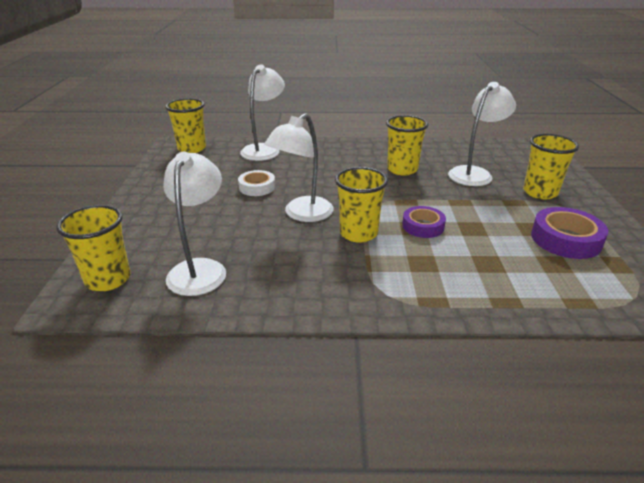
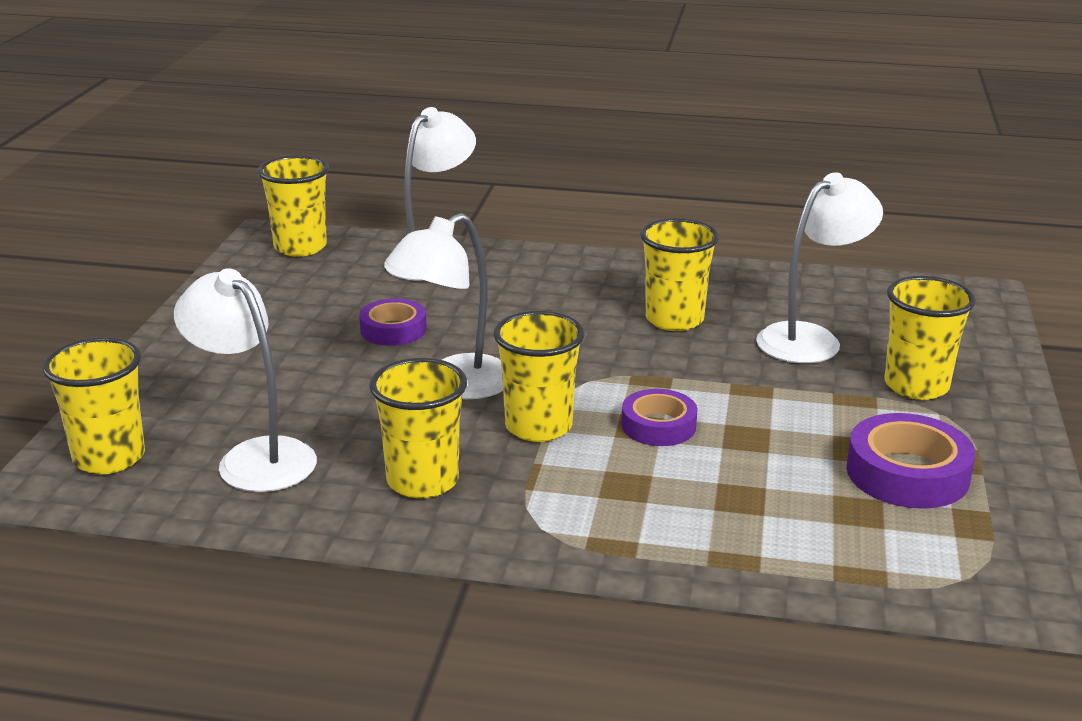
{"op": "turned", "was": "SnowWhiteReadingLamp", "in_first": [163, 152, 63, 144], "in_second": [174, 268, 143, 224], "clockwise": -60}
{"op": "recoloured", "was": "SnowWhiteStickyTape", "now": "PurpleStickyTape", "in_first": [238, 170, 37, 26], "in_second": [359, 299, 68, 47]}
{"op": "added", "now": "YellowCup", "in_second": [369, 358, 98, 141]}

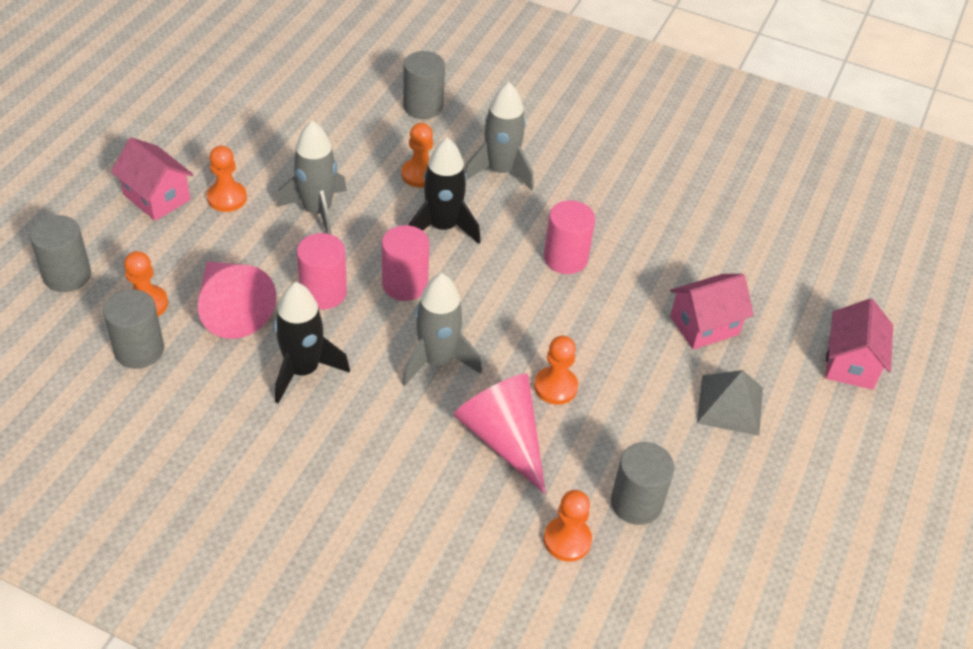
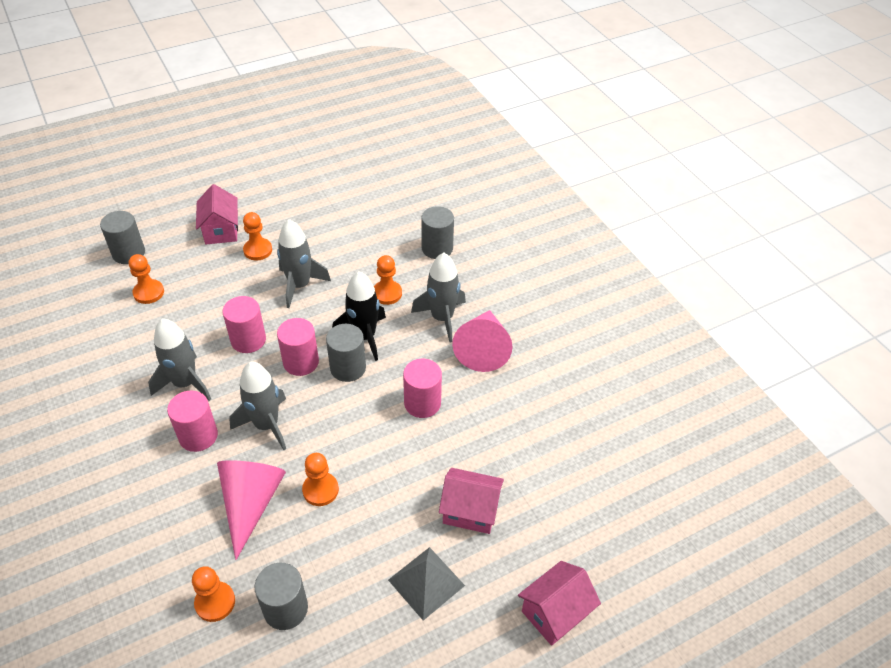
{"op": "moved", "was": "AshGreyCylinderShape", "in_first": [103, 289, 61, 80], "in_second": [326, 324, 40, 58]}
{"op": "moved", "was": "RosePinkCone", "in_first": [198, 261, 78, 78], "in_second": [452, 310, 60, 62]}
{"op": "recoloured", "was": "JetBlackRocket", "now": "AshGreyRocket", "in_first": [274, 282, 76, 122], "in_second": [148, 318, 63, 83]}
{"op": "added", "now": "RosePinkCylinderShape", "in_second": [167, 390, 51, 62]}

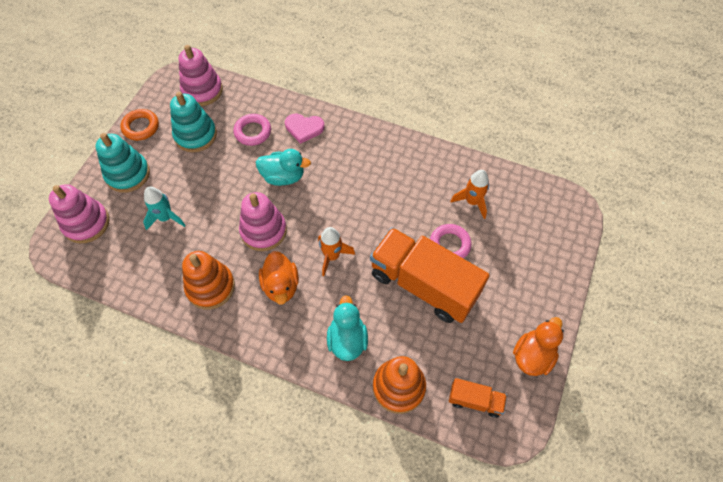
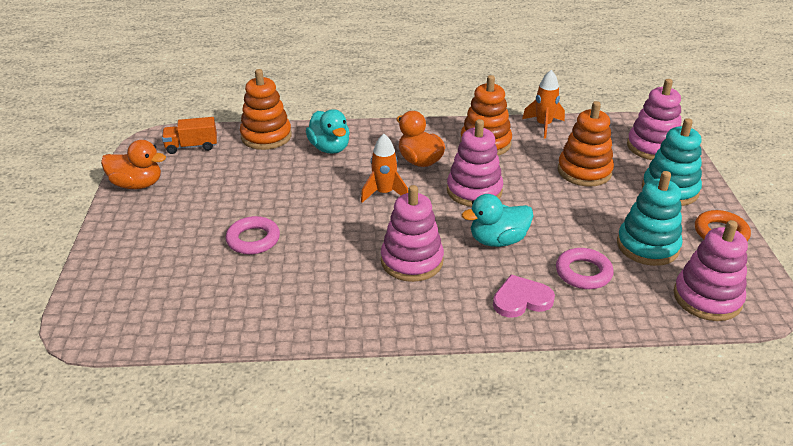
{"op": "replaced", "was": "TealRocket", "now": "OrangeRingStacker", "in_first": [143, 187, 43, 43], "in_second": [558, 101, 56, 86]}
{"op": "removed", "was": "OrangeTruck", "in_first": [370, 227, 120, 96]}
{"op": "moved", "was": "OrangeRocket", "in_first": [450, 170, 39, 49], "in_second": [522, 70, 43, 68]}
{"op": "turned", "was": "OrangeRubberDuck", "in_first": [513, 317, 51, 59], "in_second": [101, 140, 65, 49], "clockwise": -90}
{"op": "added", "now": "RosePinkRingStacker", "in_second": [381, 185, 63, 97]}

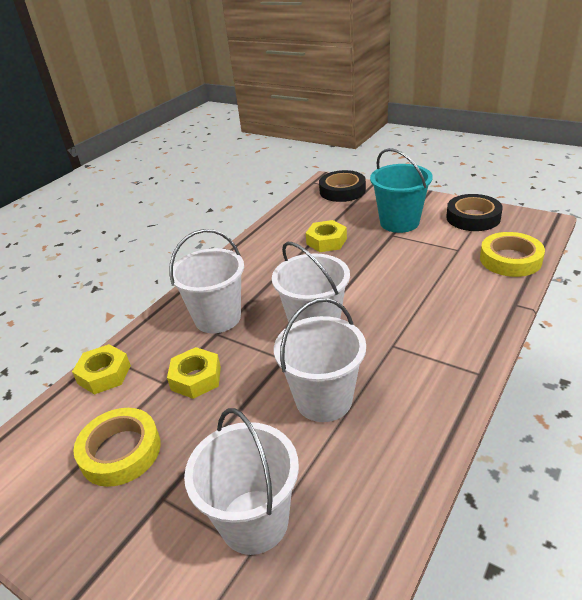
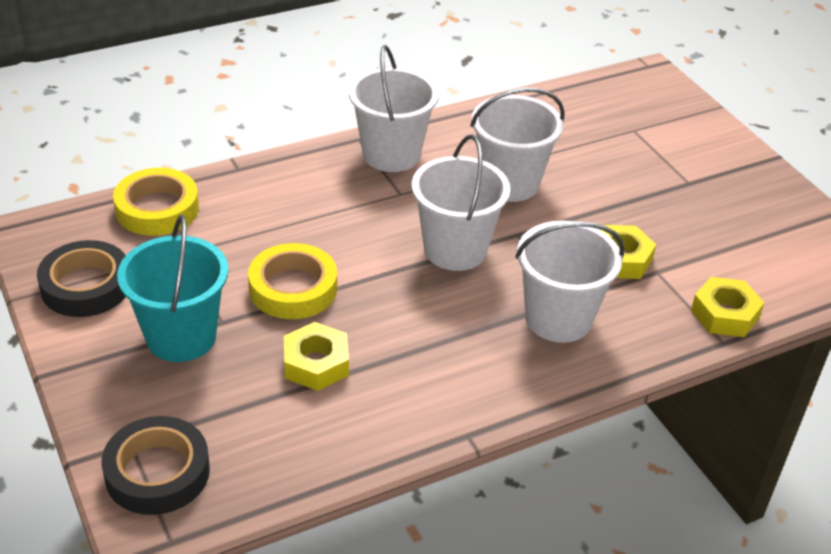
{"op": "moved", "was": "YellowStickyTape", "in_first": [73, 408, 88, 79], "in_second": [248, 243, 89, 76]}
{"op": "moved", "was": "SnowWhitePail", "in_first": [184, 408, 115, 147], "in_second": [349, 45, 90, 127]}

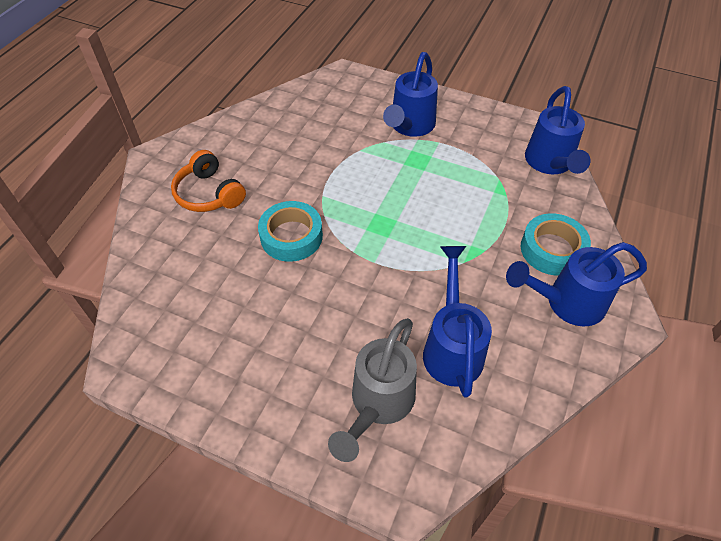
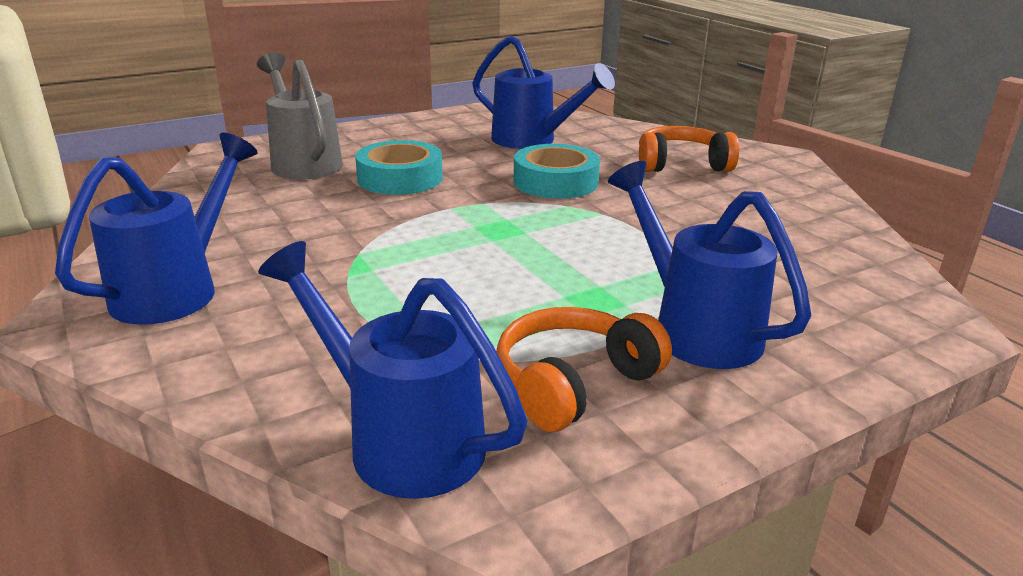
{"op": "moved", "was": "RoyalBlueSprinklingCan", "in_first": [423, 246, 69, 152], "in_second": [472, 35, 143, 114]}
{"op": "moved", "was": "TealStickyTape", "in_first": [521, 213, 70, 63], "in_second": [355, 140, 88, 55]}
{"op": "added", "now": "OrangeHeadset", "in_second": [496, 307, 176, 125]}

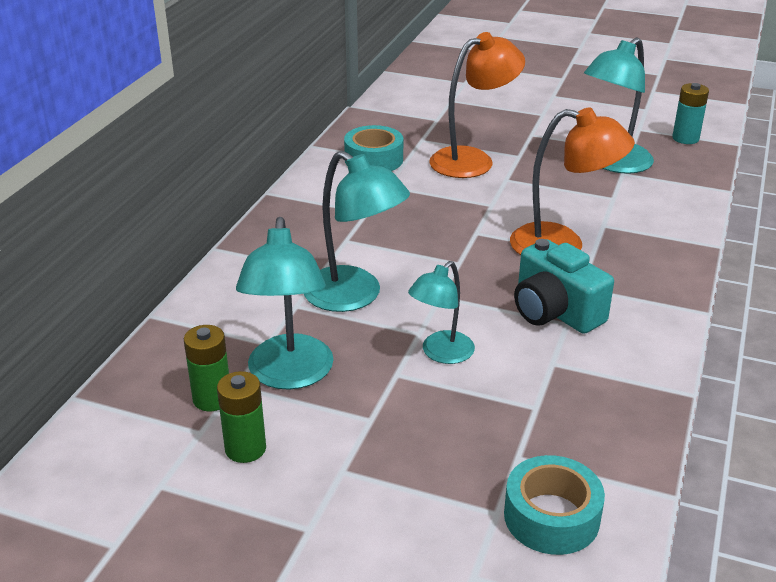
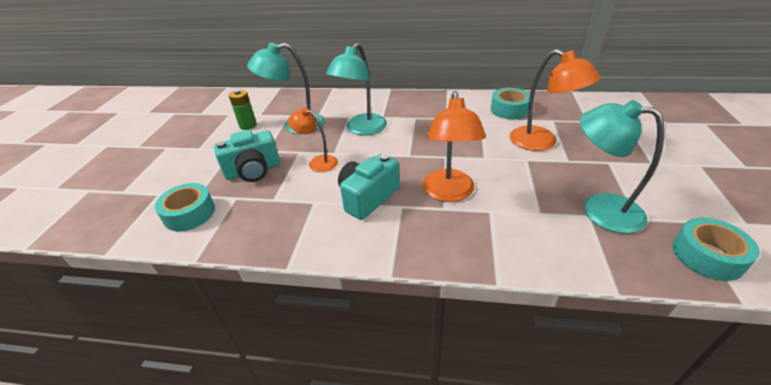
{"op": "removed", "was": "EmeraldPowerCell", "in_first": [184, 325, 45, 86]}
{"op": "recoloured", "was": "TealReadingLamp", "now": "OrangeReadingLamp", "in_first": [408, 261, 67, 103], "in_second": [288, 108, 50, 64]}
{"op": "replaced", "was": "TealPowerCell", "now": "TealStickyTape", "in_first": [672, 83, 37, 61], "in_second": [672, 218, 88, 63]}
{"op": "added", "now": "TealPhotoCamera", "in_second": [214, 130, 66, 52]}

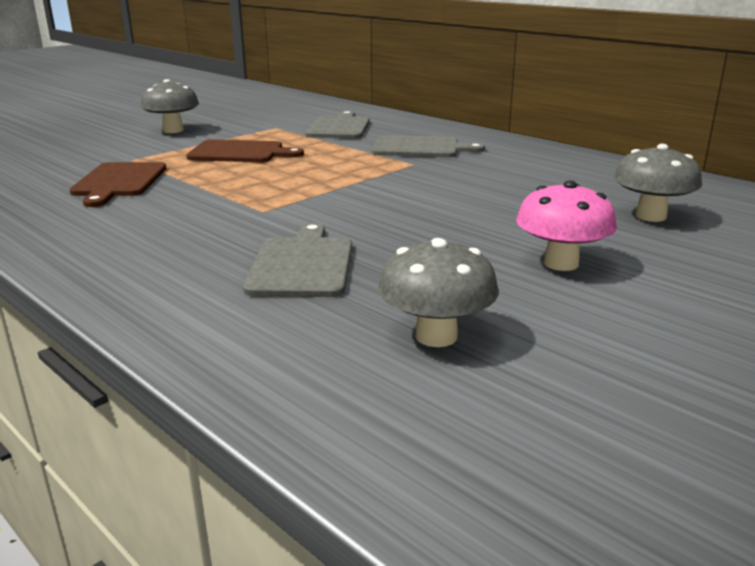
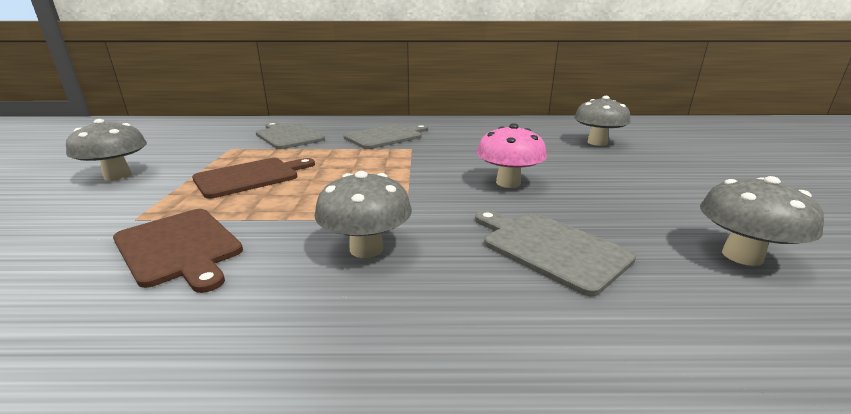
{"op": "moved", "was": "RosePinkMushroom", "in_first": [516, 181, 101, 90], "in_second": [477, 123, 70, 65]}
{"op": "added", "now": "AshGreyMushroom", "in_second": [315, 171, 97, 87]}

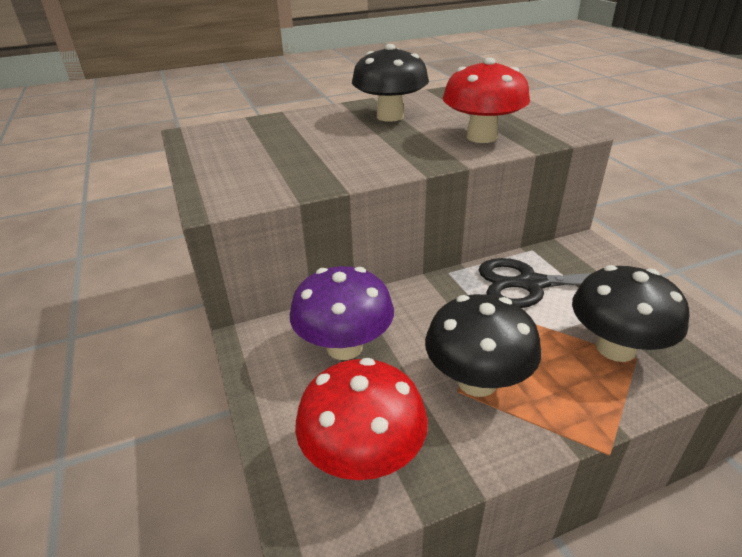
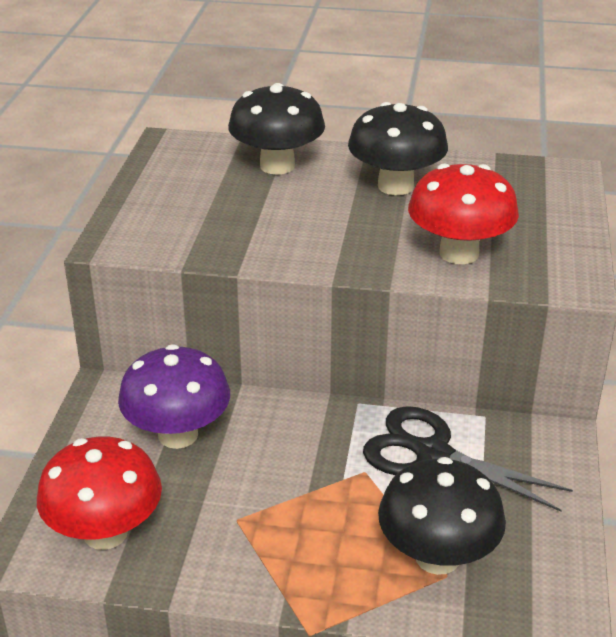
{"op": "moved", "was": "JetBlackMushroom", "in_first": [425, 294, 116, 103], "in_second": [228, 83, 97, 92]}

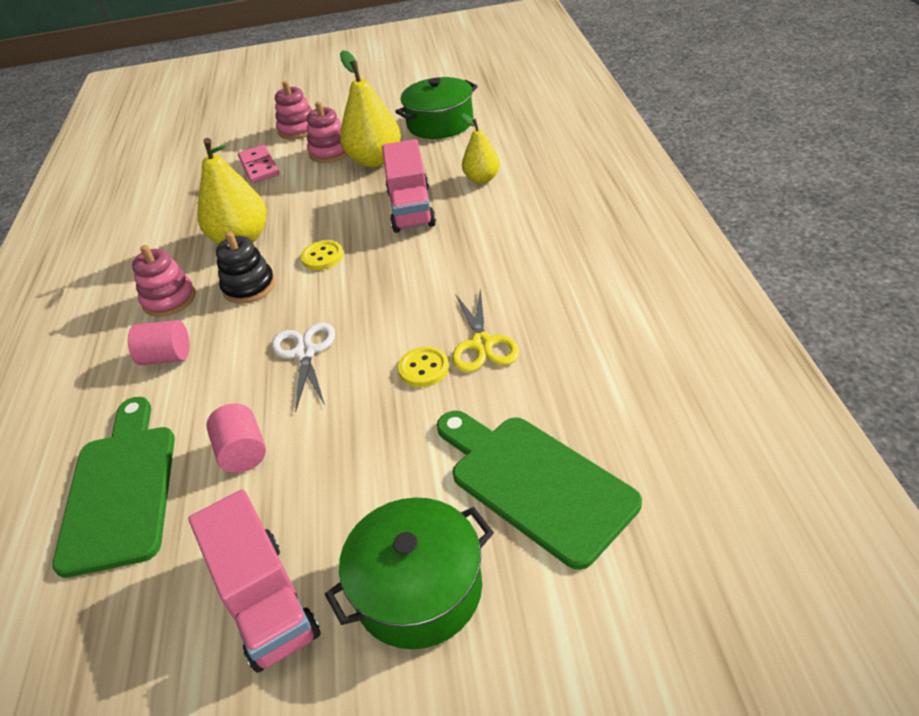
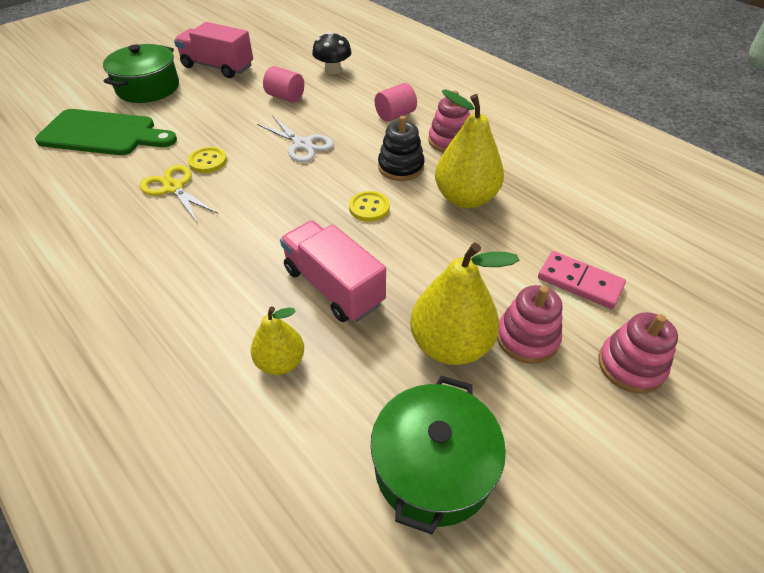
{"op": "replaced", "was": "EmeraldBreadBoard", "now": "JetBlackMushroom", "in_first": [52, 397, 123, 181], "in_second": [312, 32, 40, 42]}

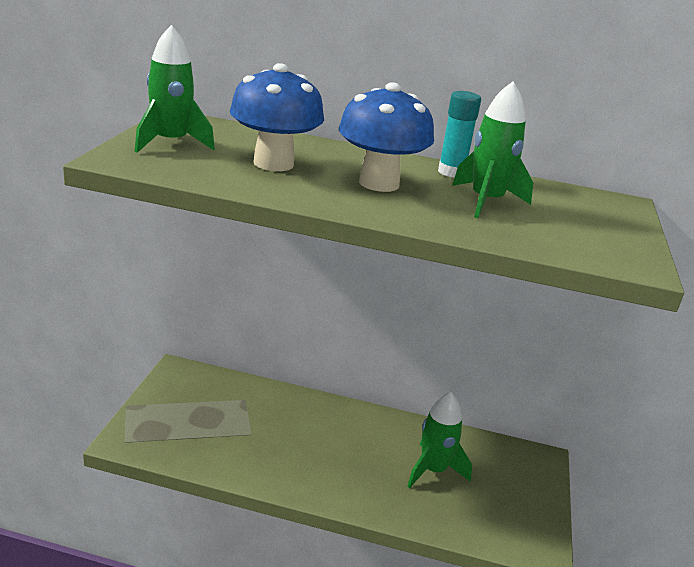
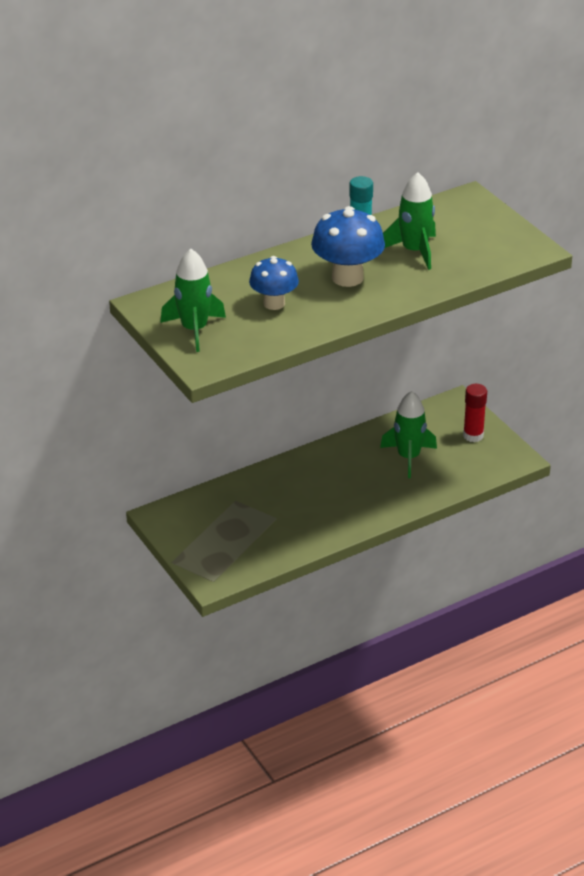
{"op": "resized", "was": "RoyalBlueMushroom", "in_first": [229, 63, 95, 108], "in_second": [249, 256, 50, 54], "ratio": 0.66}
{"op": "added", "now": "CrimsonGlueStick", "in_second": [463, 384, 24, 58]}

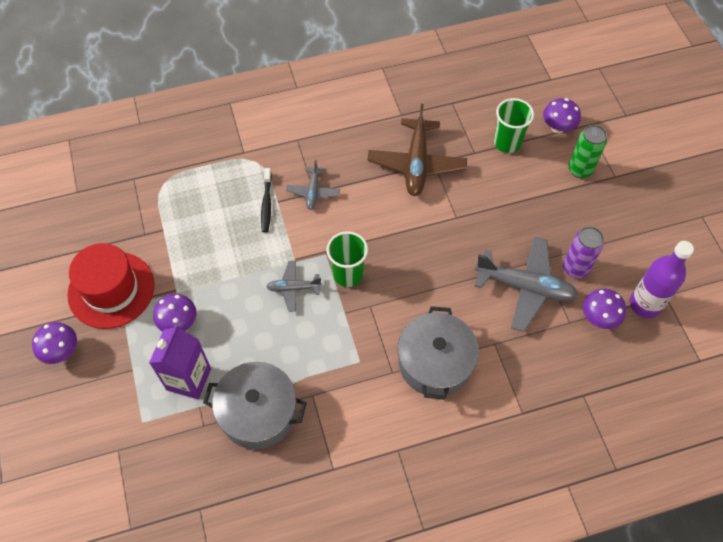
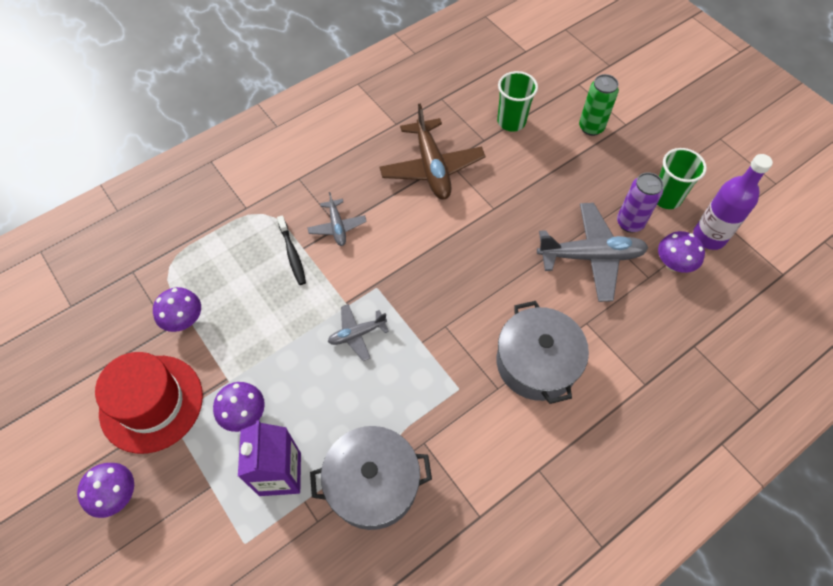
{"op": "moved", "was": "EmeraldCup", "in_first": [327, 231, 41, 56], "in_second": [657, 148, 50, 61]}
{"op": "moved", "was": "PurpleMushroom", "in_first": [543, 98, 38, 35], "in_second": [153, 287, 48, 45]}

